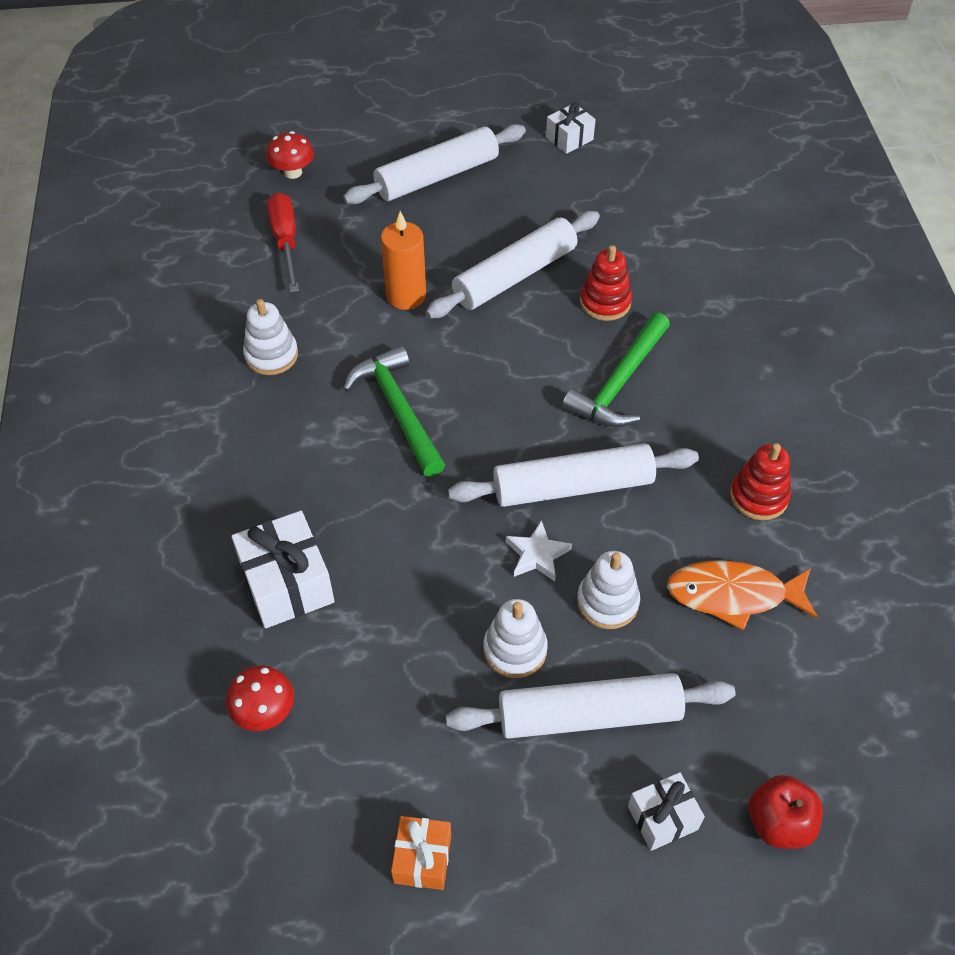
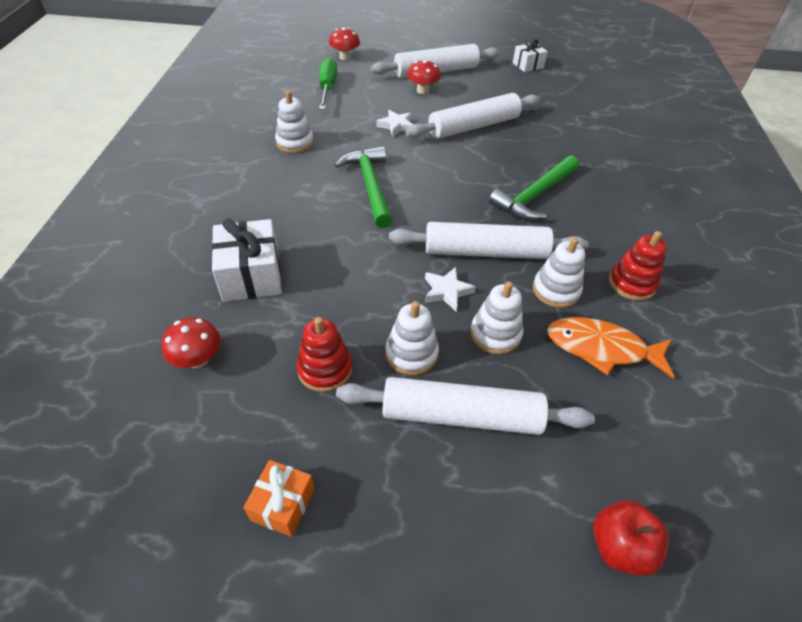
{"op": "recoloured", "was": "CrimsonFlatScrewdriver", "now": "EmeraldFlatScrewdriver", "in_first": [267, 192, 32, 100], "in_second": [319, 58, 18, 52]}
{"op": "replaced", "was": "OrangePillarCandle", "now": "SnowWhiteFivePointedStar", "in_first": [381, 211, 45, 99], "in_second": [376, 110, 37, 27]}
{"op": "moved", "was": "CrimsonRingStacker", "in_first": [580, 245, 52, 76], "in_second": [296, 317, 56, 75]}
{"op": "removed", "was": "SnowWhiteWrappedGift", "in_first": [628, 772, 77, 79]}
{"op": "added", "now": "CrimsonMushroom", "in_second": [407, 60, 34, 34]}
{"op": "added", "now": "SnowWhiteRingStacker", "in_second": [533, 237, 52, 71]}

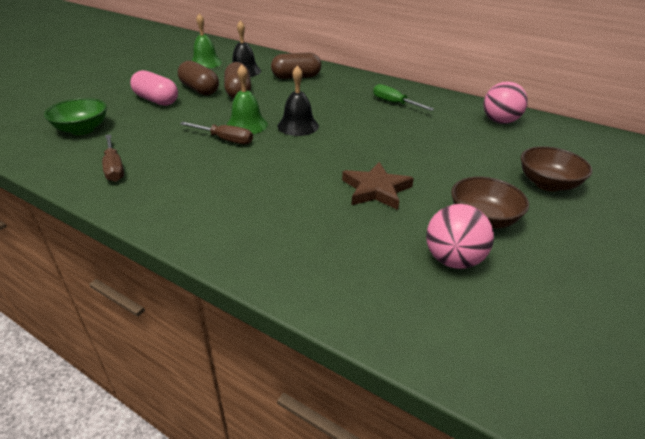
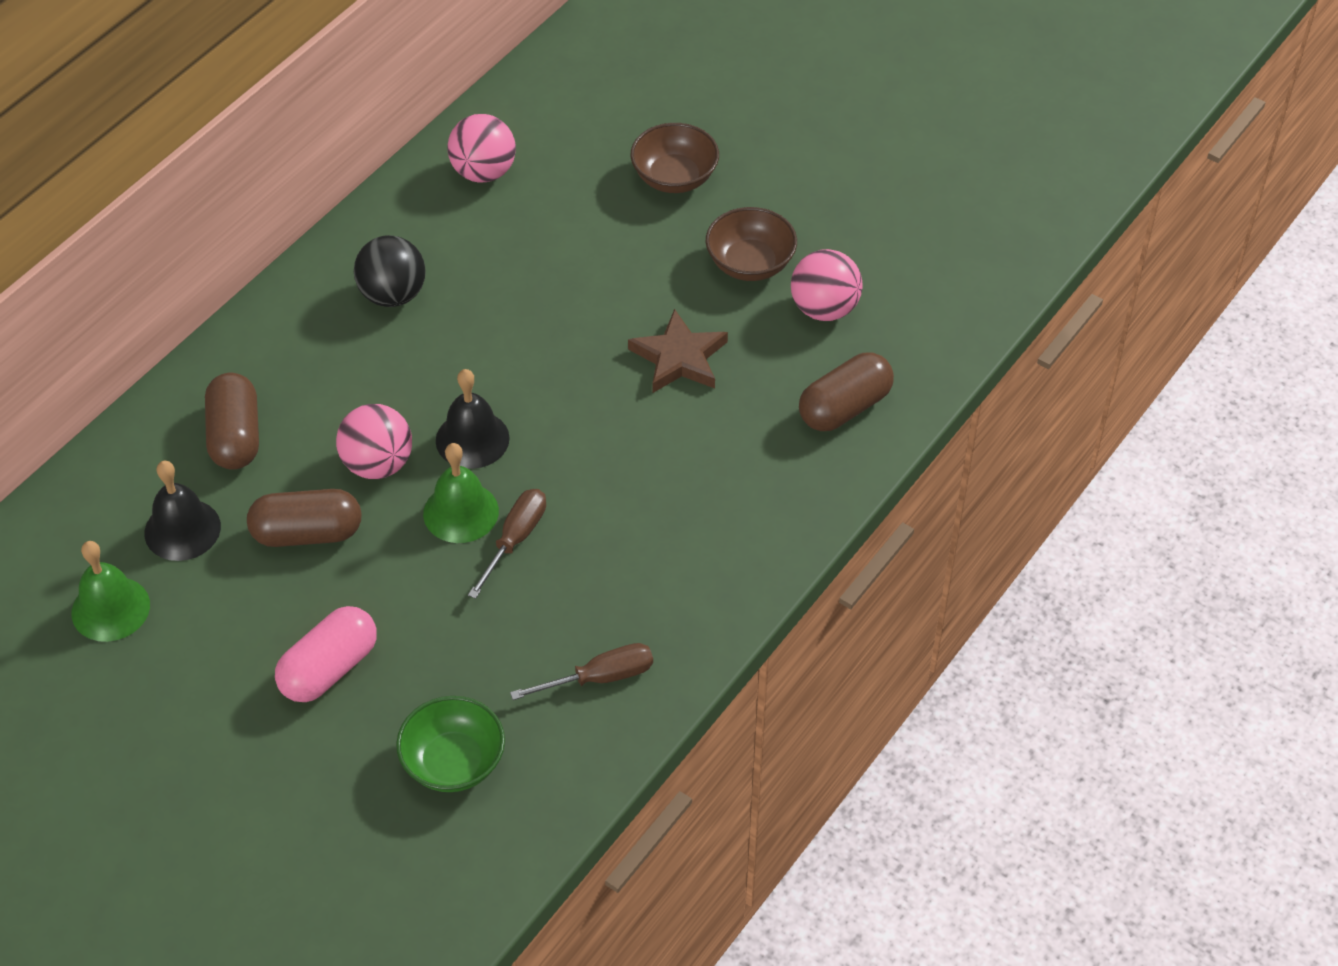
{"op": "moved", "was": "BrownCapsule", "in_first": [178, 61, 41, 34], "in_second": [799, 352, 95, 79]}
{"op": "replaced", "was": "EmeraldFlatScrewdriver", "now": "JetBlackSphere", "in_first": [373, 84, 61, 27], "in_second": [354, 235, 72, 72]}
{"op": "added", "now": "RosePinkSphere", "in_second": [336, 404, 76, 75]}

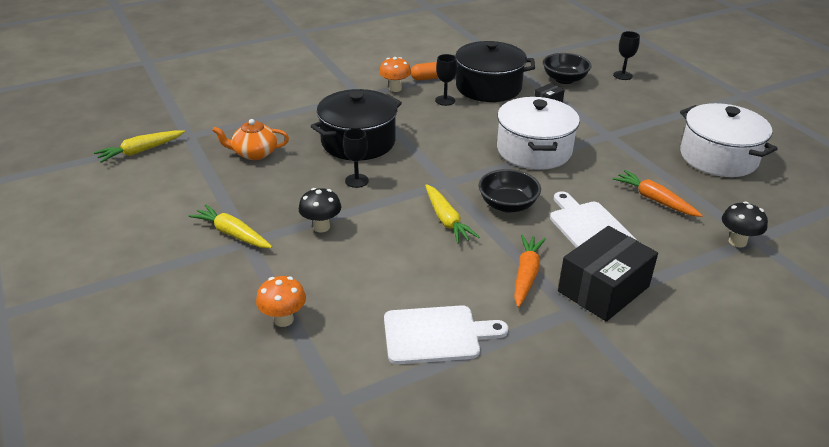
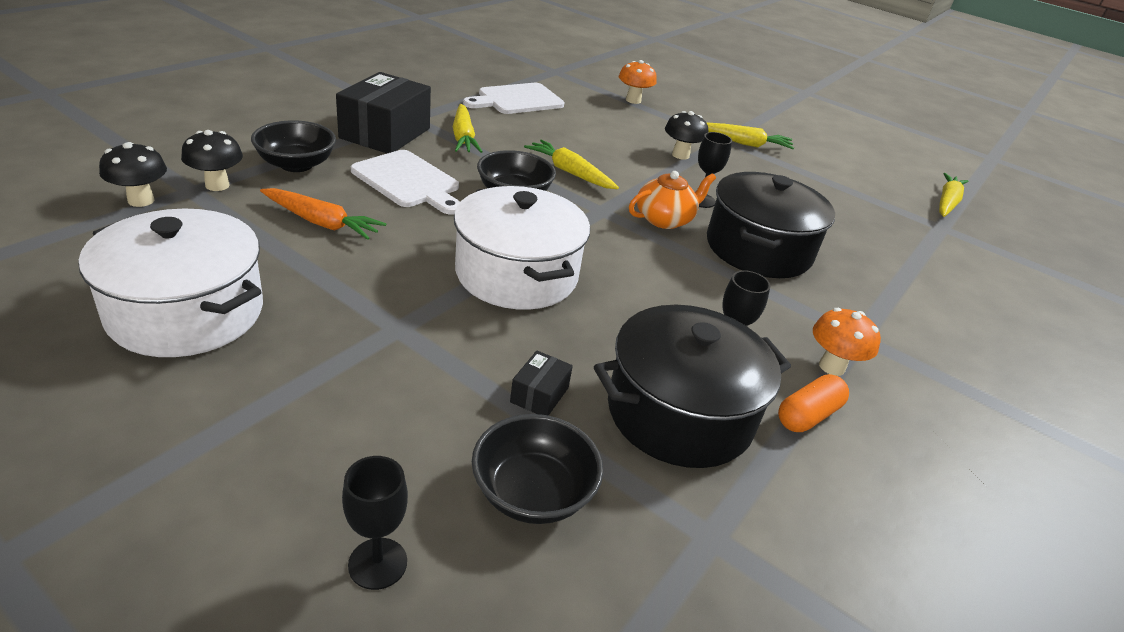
{"op": "moved", "was": "OrangeTeaPot", "in_first": [212, 119, 77, 41], "in_second": [629, 171, 87, 58]}
{"op": "recoloured", "was": "OrangeCarrot", "now": "YellowCarrot", "in_first": [514, 234, 32, 74], "in_second": [453, 104, 30, 49]}
{"op": "added", "now": "JetBlackMushroom", "in_second": [99, 142, 68, 65]}
{"op": "added", "now": "JetBlackServingBowl", "in_second": [251, 120, 85, 52]}

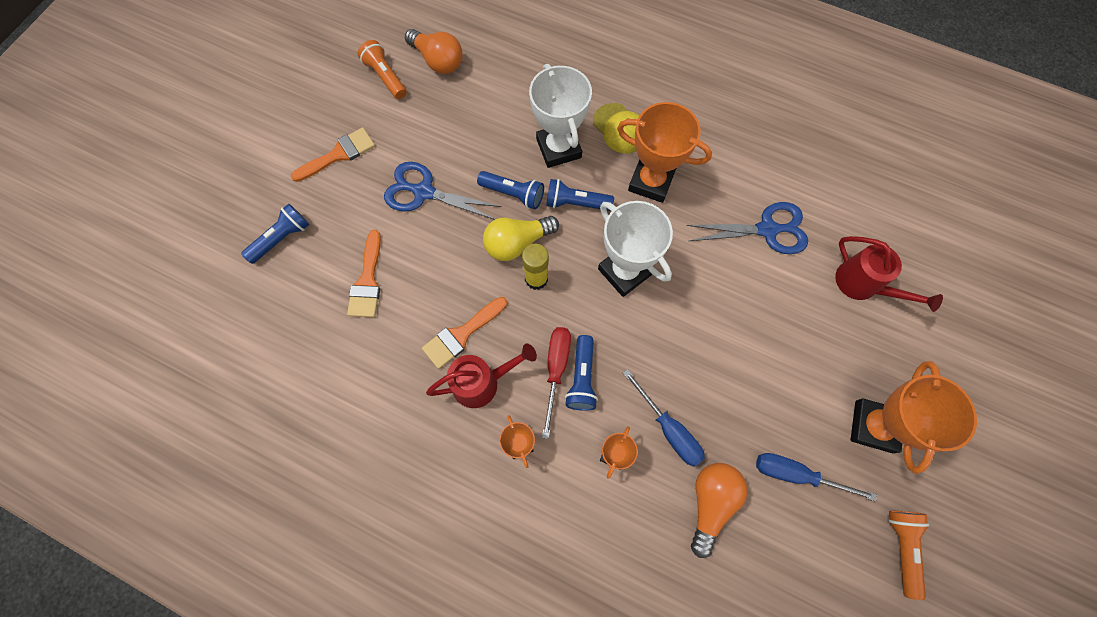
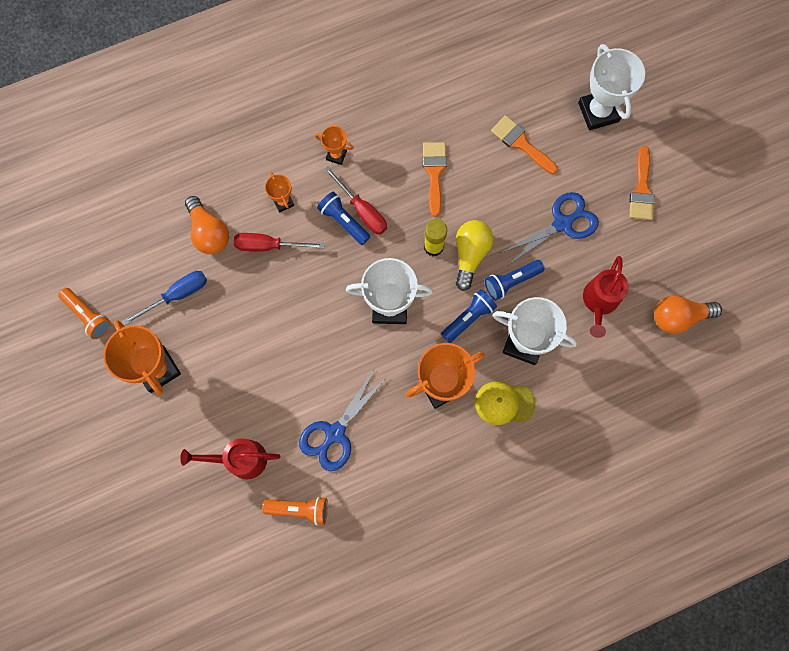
{"op": "replaced", "was": "RoyalBlueFlashlight", "now": "SnowWhitePrizeCup", "in_first": [241, 204, 68, 60], "in_second": [578, 44, 67, 86]}
{"op": "moved", "was": "OrangeFlashlight", "in_first": [358, 40, 49, 59], "in_second": [262, 496, 66, 29]}
{"op": "moved", "was": "CrimsonSprinklingCan", "in_first": [426, 344, 111, 64], "in_second": [583, 256, 46, 82]}
{"op": "recoloured", "was": "RoyalBlueFlatScrewdriver", "now": "CrimsonFlatScrewdriver", "in_first": [623, 369, 82, 97], "in_second": [234, 233, 90, 19]}

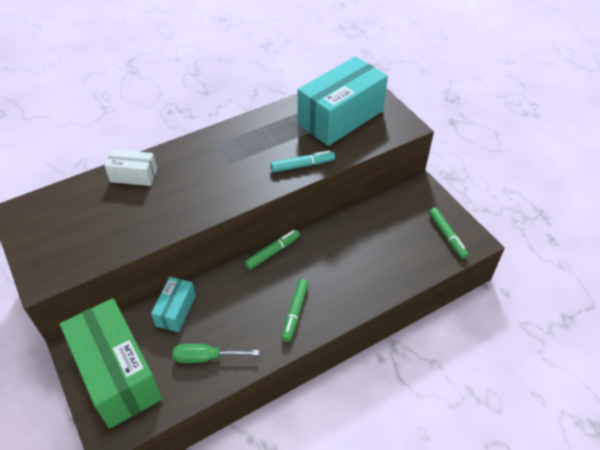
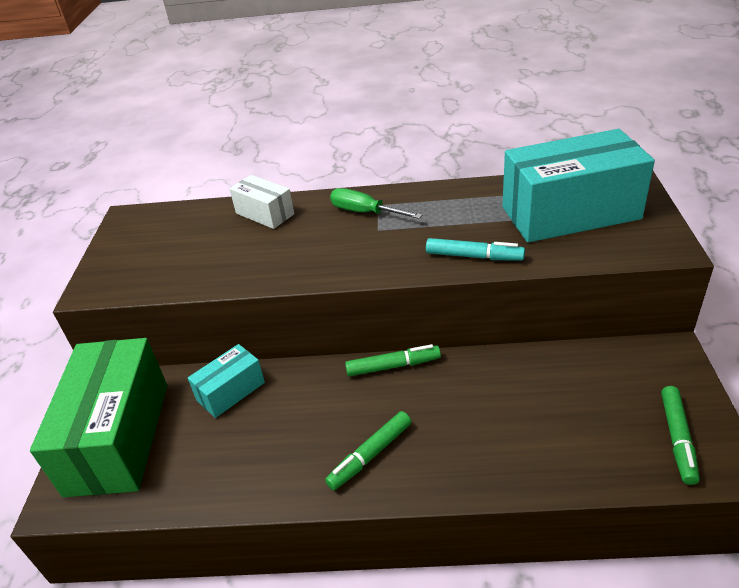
{"op": "moved", "was": "EmeraldFlatScrewdriver", "in_first": [173, 344, 86, 19], "in_second": [330, 188, 92, 31]}

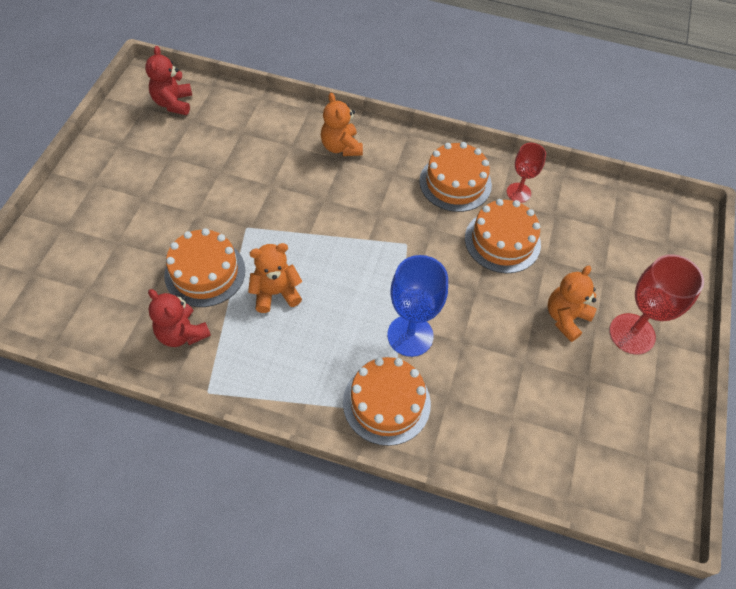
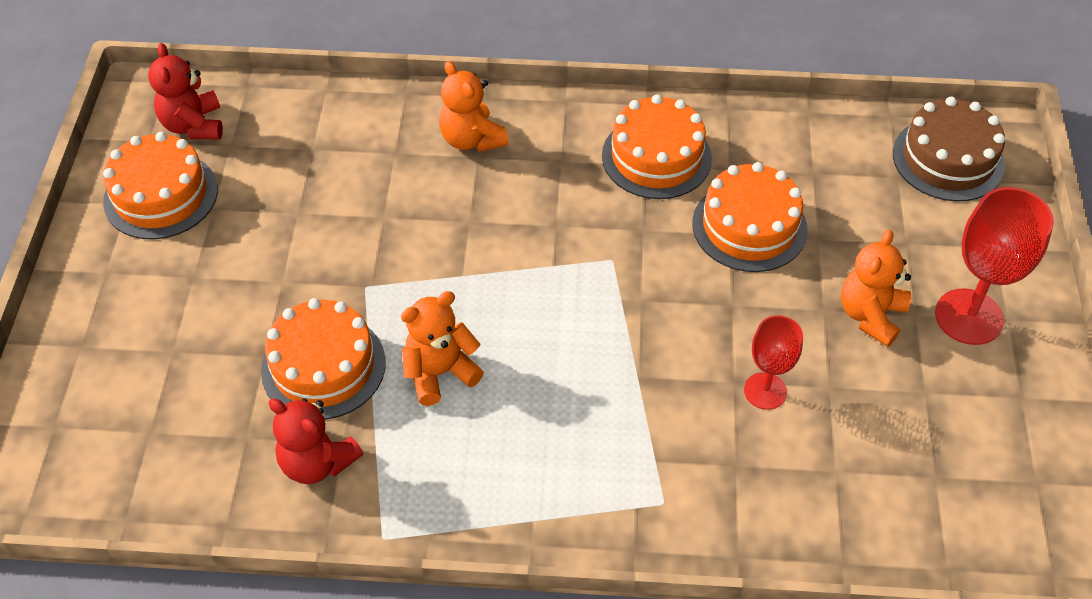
{"op": "moved", "was": "OrangeLayerCake", "in_first": [343, 357, 88, 89], "in_second": [103, 132, 115, 107]}
{"op": "removed", "was": "RoyalBlueWineGlass", "in_first": [387, 255, 61, 102]}
{"op": "moved", "was": "CrimsonWineGlass", "in_first": [507, 143, 39, 60], "in_second": [744, 315, 59, 95]}
{"op": "added", "now": "BrownLayerCake", "in_second": [893, 97, 112, 104]}

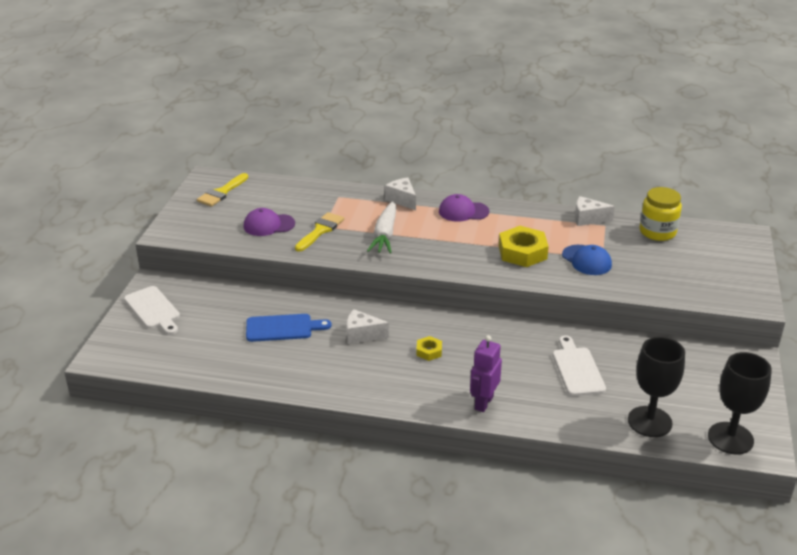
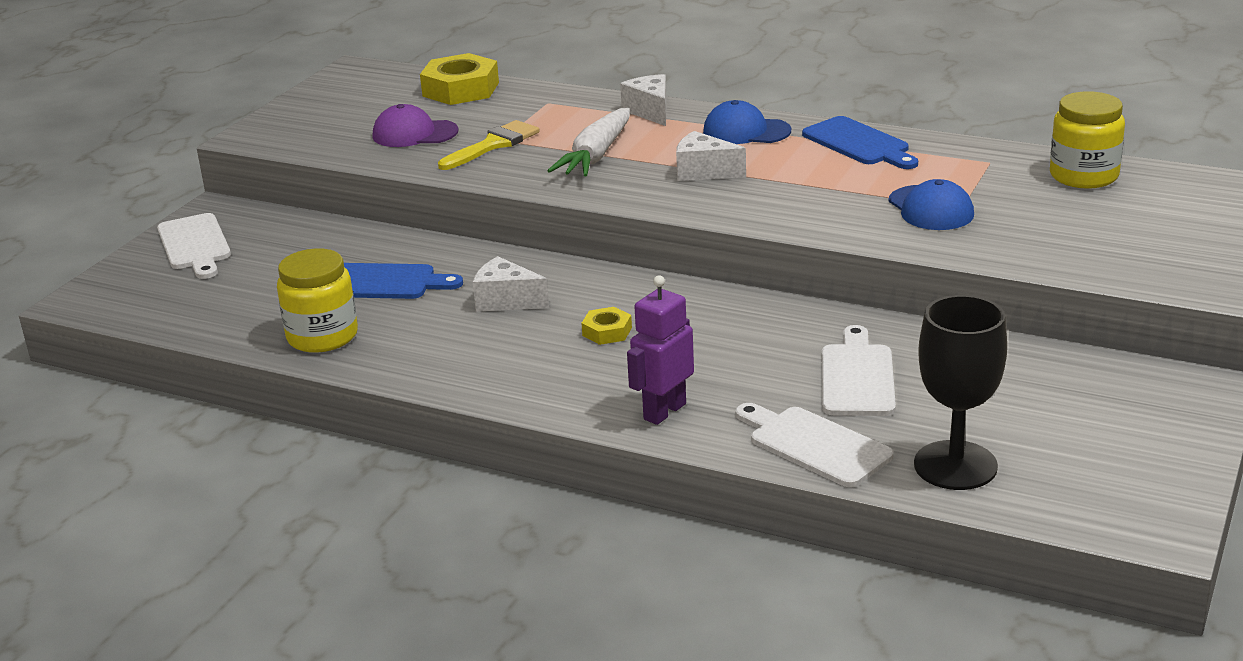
{"op": "removed", "was": "YellowBrush", "in_first": [197, 173, 51, 34]}
{"op": "recoloured", "was": "PurpleBaseballCap", "now": "RoyalBlueBaseballCap", "in_first": [439, 194, 50, 28], "in_second": [703, 100, 88, 44]}
{"op": "moved", "was": "YellowNut", "in_first": [499, 226, 50, 41], "in_second": [420, 53, 79, 52]}
{"op": "moved", "was": "SnowWhitePieceOfCheese", "in_first": [575, 196, 40, 30], "in_second": [676, 131, 70, 50]}
{"op": "removed", "was": "JetBlackWineGlass", "in_first": [708, 352, 64, 102]}
{"op": "added", "now": "YellowJar", "in_second": [277, 249, 81, 104]}
{"op": "added", "now": "SnowWhiteBreadBoard", "in_second": [735, 403, 159, 84]}
{"op": "added", "now": "RoyalBlueBreadBoard", "in_second": [802, 116, 116, 53]}

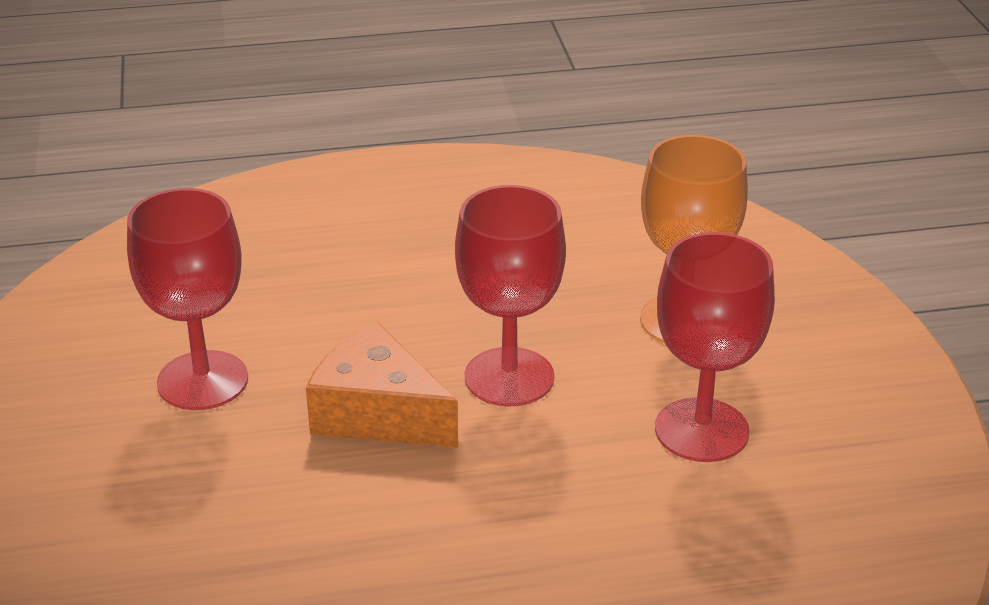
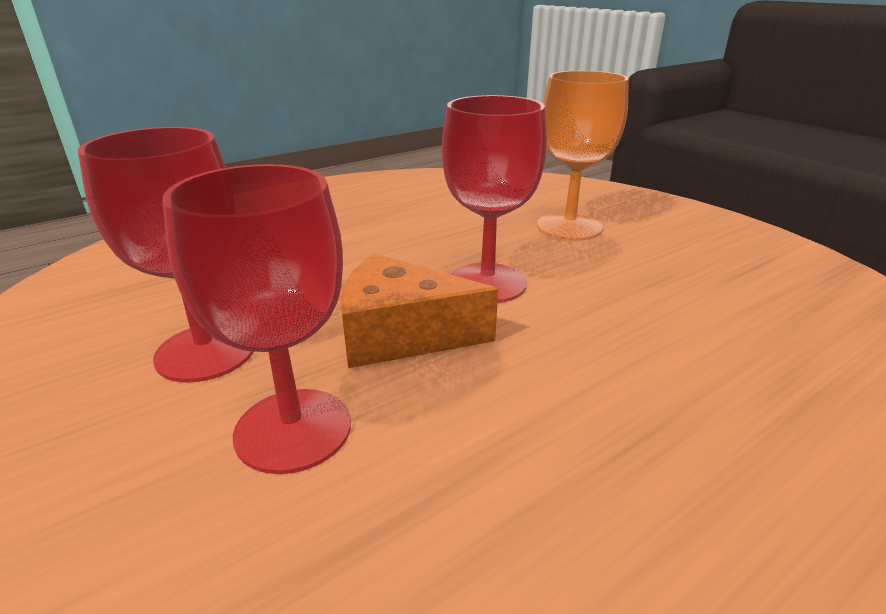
{"op": "moved", "was": "CrimsonWineGlass", "in_first": [655, 232, 120, 230], "in_second": [162, 164, 189, 310]}

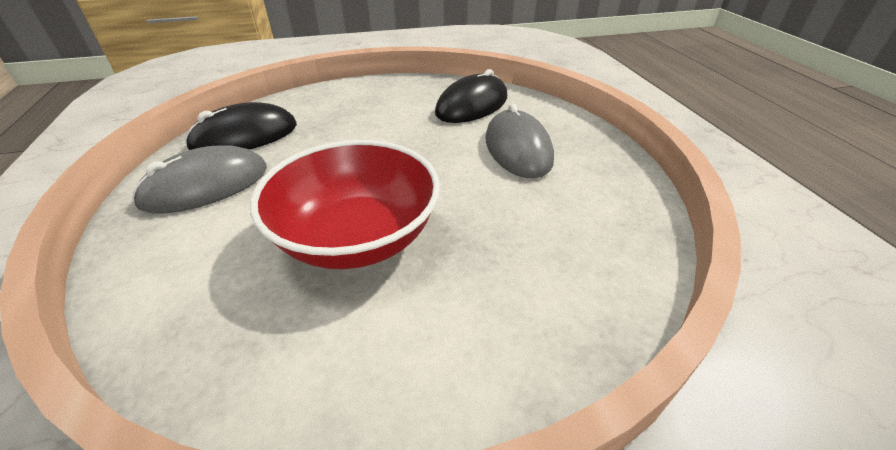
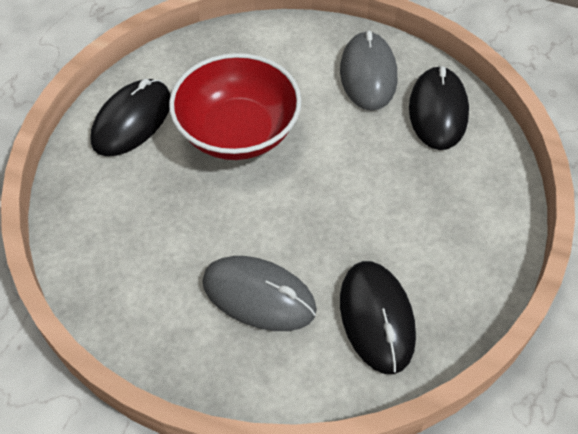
{"op": "added", "now": "JetBlackComputerMouse", "in_second": [91, 79, 80, 77]}

